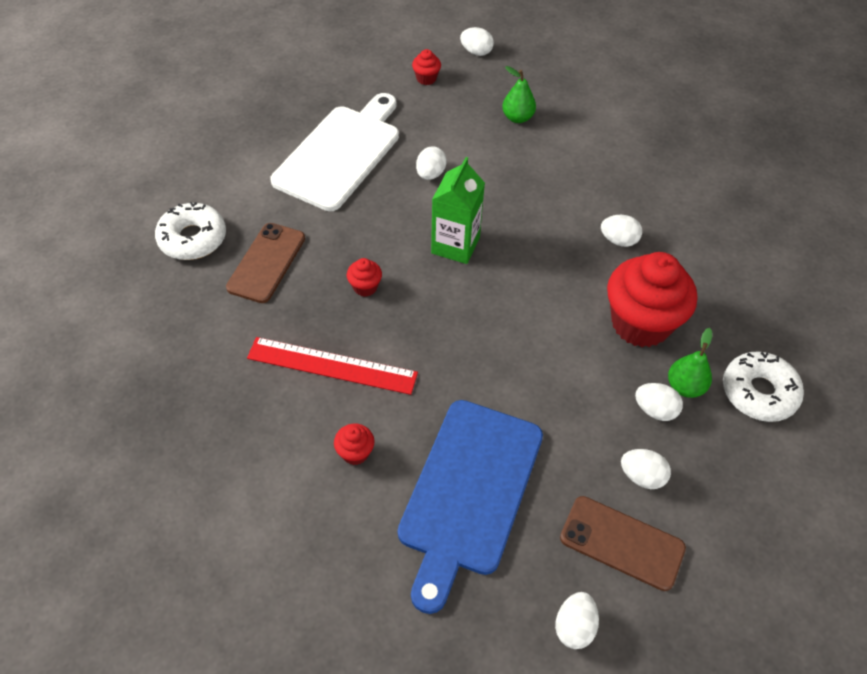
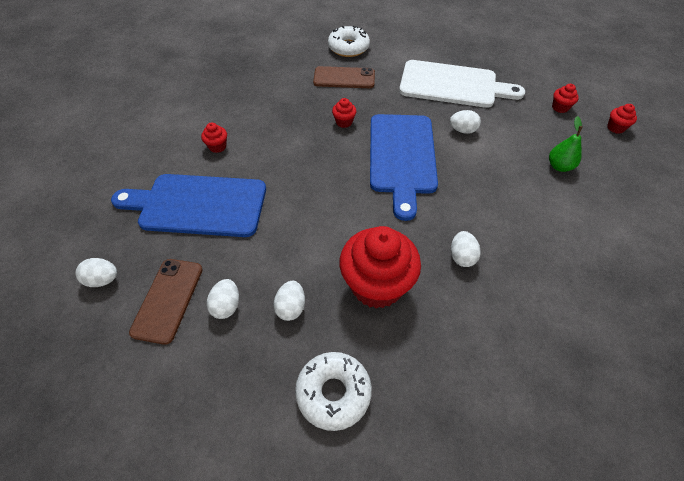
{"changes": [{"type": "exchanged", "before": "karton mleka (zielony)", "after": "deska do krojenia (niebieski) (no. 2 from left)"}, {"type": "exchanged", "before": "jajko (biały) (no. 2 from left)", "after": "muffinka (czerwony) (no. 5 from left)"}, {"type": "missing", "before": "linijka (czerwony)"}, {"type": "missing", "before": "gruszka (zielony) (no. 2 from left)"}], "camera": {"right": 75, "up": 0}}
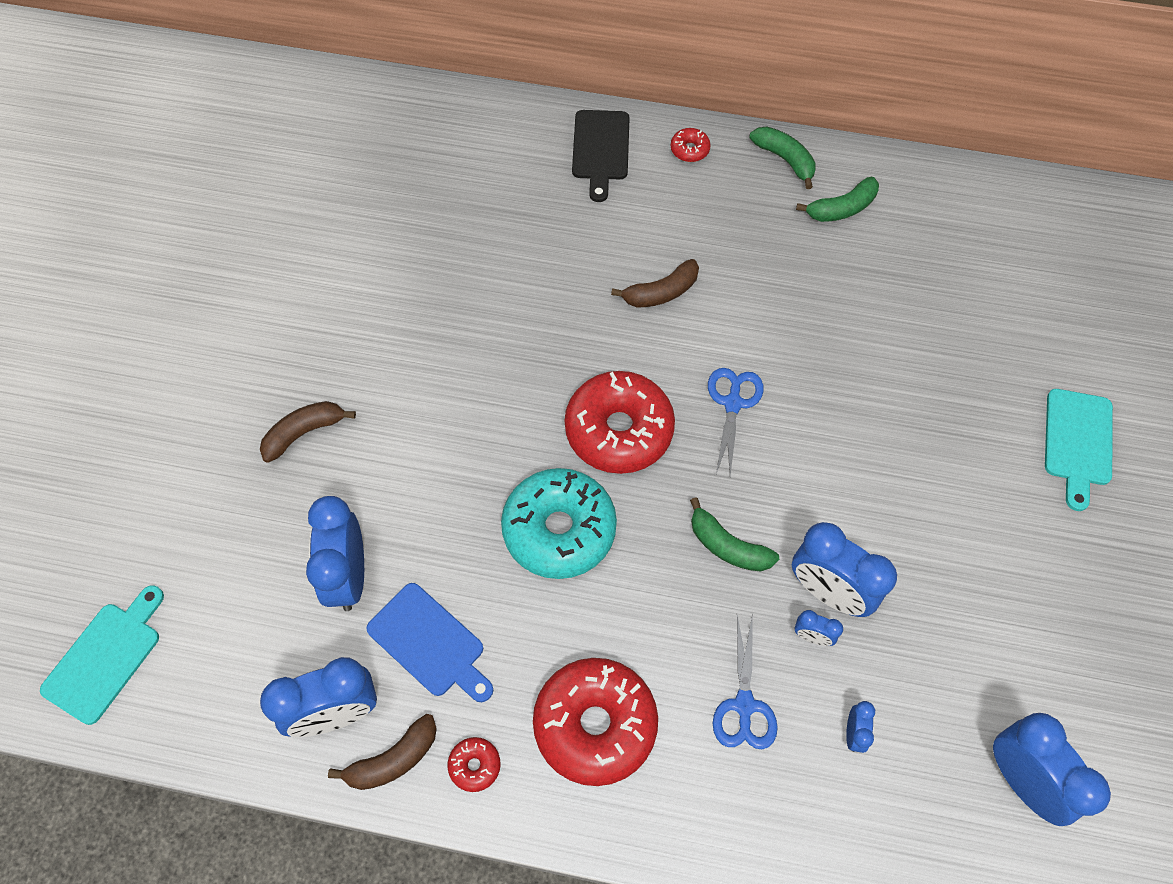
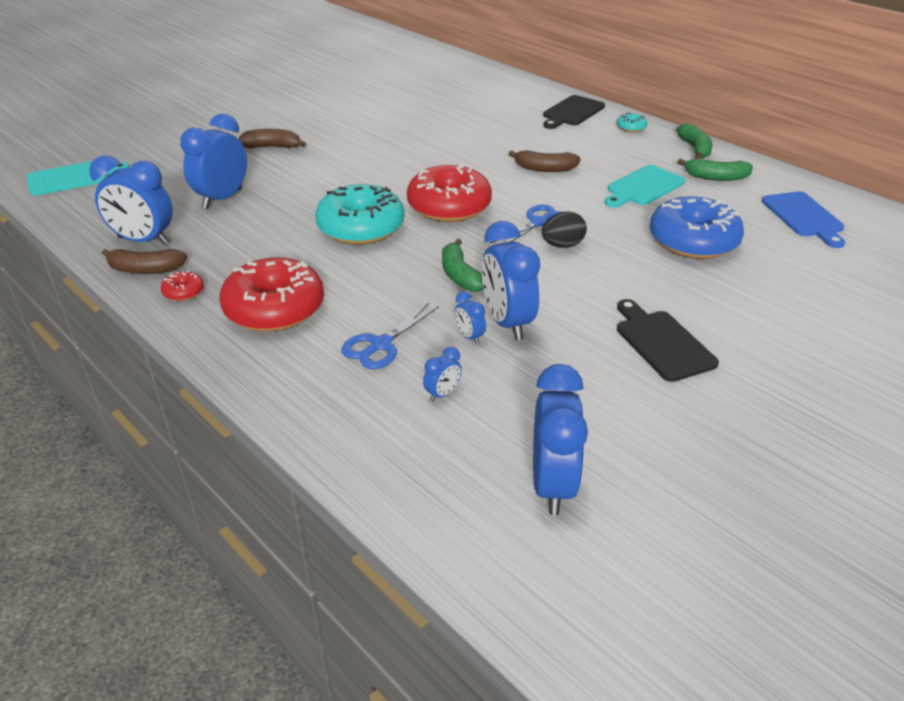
{"changes": [{"type": "appeared", "after": "jajko (czarny)"}, {"type": "relocated", "before": "deska do krojenia (turkusowy) (no. 2 from left)"}, {"type": "colour", "before": "donut (czerwony) (no. 4 from left)", "after": "donut (turkusowy) (no. 2 from left)"}, {"type": "appeared", "after": "deska do krojenia (czarny) (no. 2 from left)"}, {"type": "appeared", "after": "donut (niebieski)"}, {"type": "relocated", "before": "deska do krojenia (niebieski)"}], "camera": {"right": 35, "up": -25}}
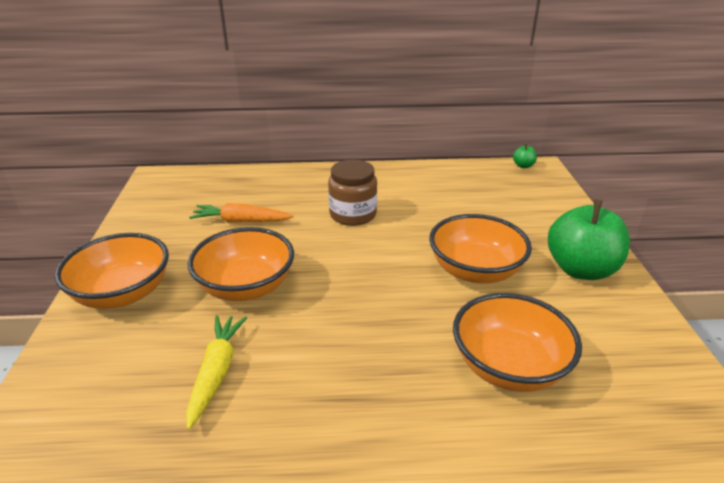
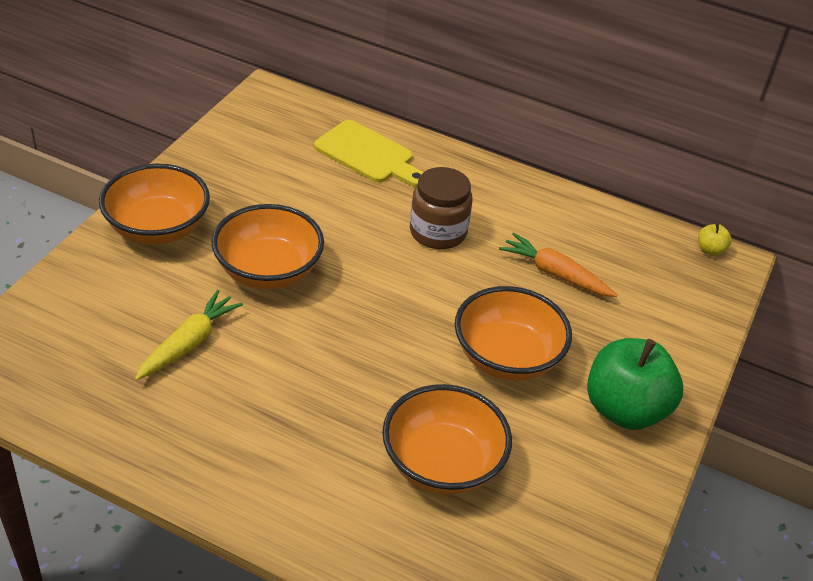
{"changes": [{"type": "appeared", "after": "deska do krojenia (żółty)"}, {"type": "relocated", "before": "marchewka (pomarańczowy)"}, {"type": "colour", "before": "jabłko (zielony) (no. 1 from left)", "after": "jabłko (żółty)"}], "camera": {"right": 25, "up": 10}}
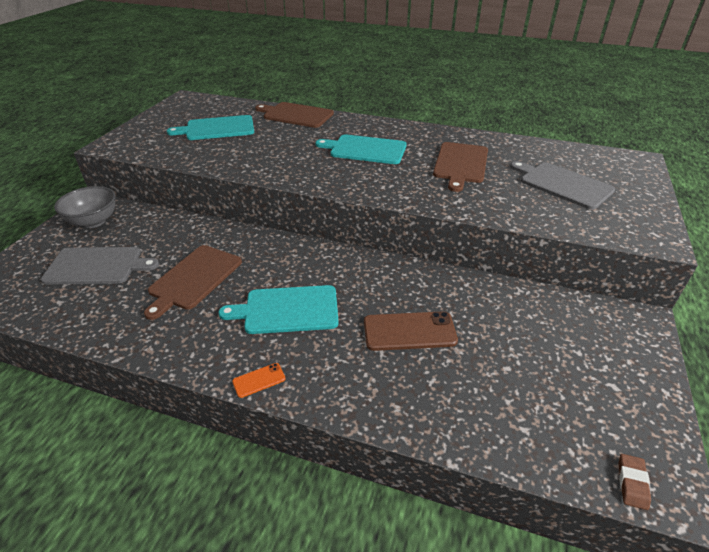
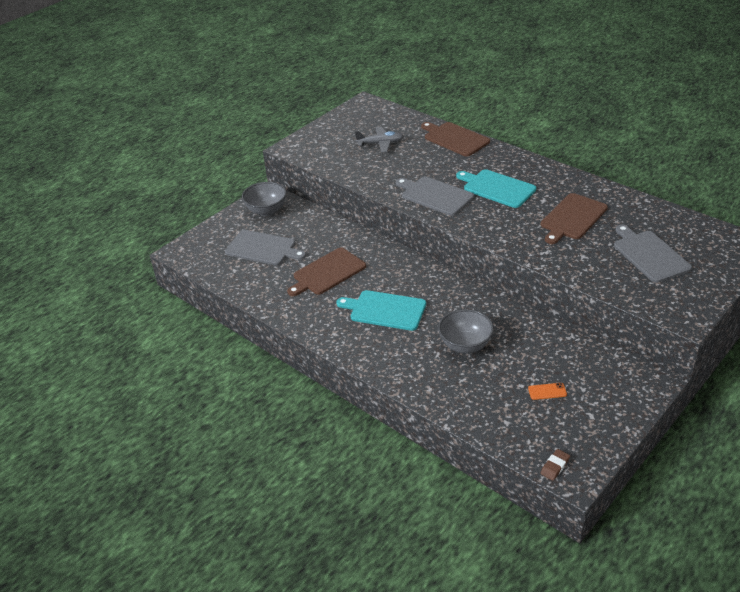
{"changes": [{"type": "exchanged", "before": "deska do krojenia (turkusowy) (no. 1 from left)", "after": "samolot (szary)"}, {"type": "appeared", "after": "deska do krojenia (szary) (no. 2 from left)"}, {"type": "exchanged", "before": "telefon (brązowy)", "after": "miska (szary) (no. 2 from left)"}, {"type": "relocated", "before": "telefon (pomarańczowy)"}], "camera": {"right": 25, "up": 0}}
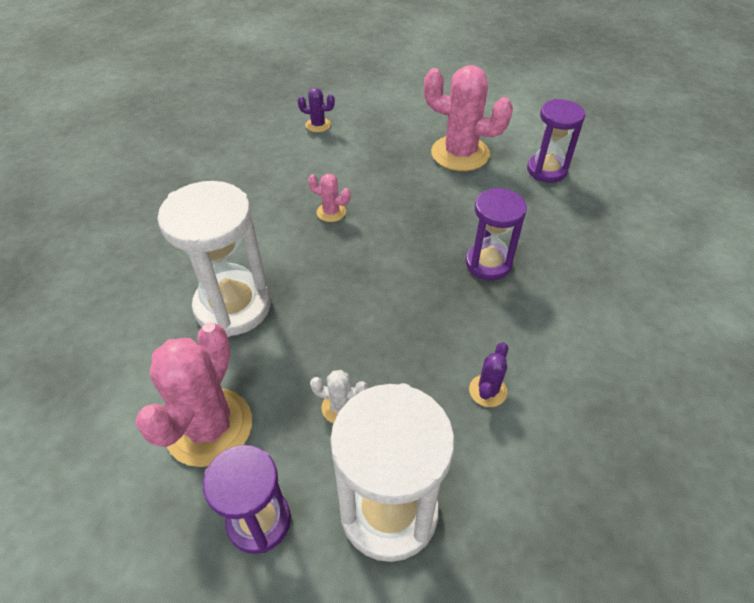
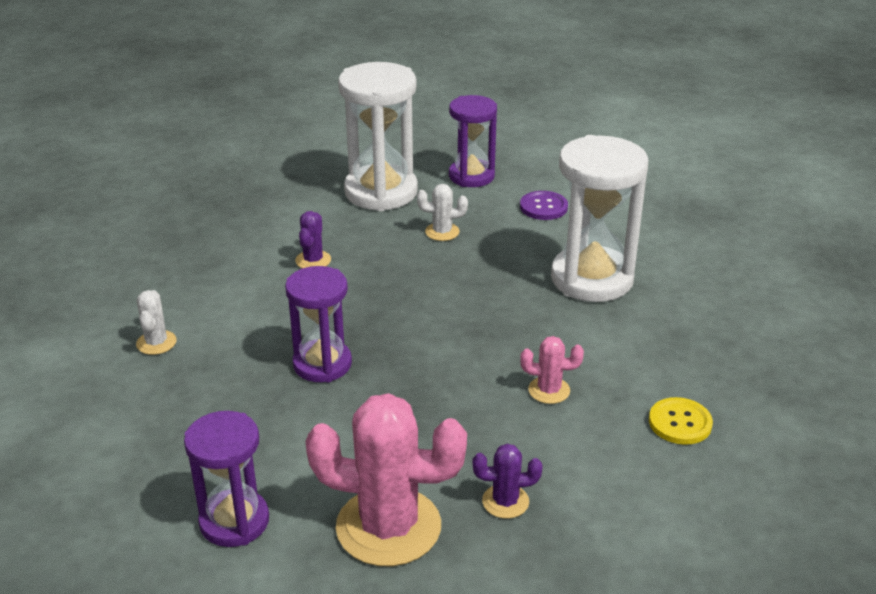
{"changes": [{"type": "appeared", "after": "kaktus (biały) (no. 1 from left)"}, {"type": "relocated", "before": "kaktus (fioletowy) (no. 1 from left in the first image)", "after": "kaktus (fioletowy) (no. 2 from left)"}, {"type": "exchanged", "before": "kaktus (różowy) (no. 1 from left)", "after": "guzik (fioletowy)"}, {"type": "appeared", "after": "guzik (żółty)"}], "camera": {"right": 165, "up": -15}}
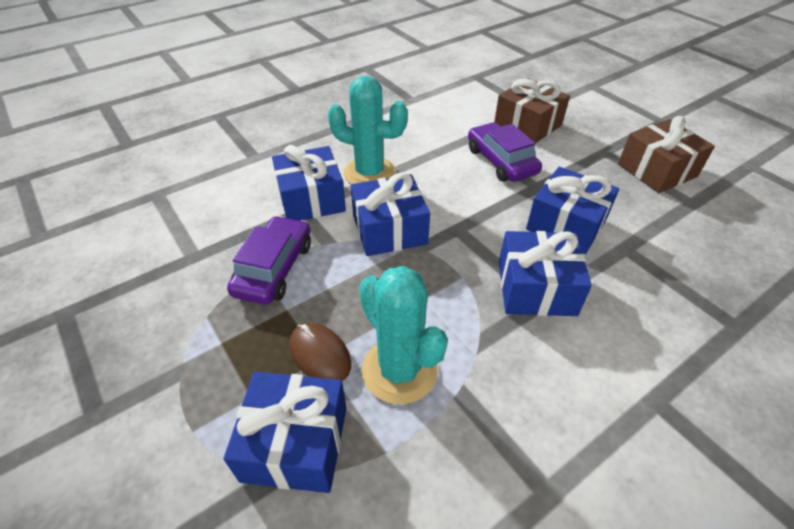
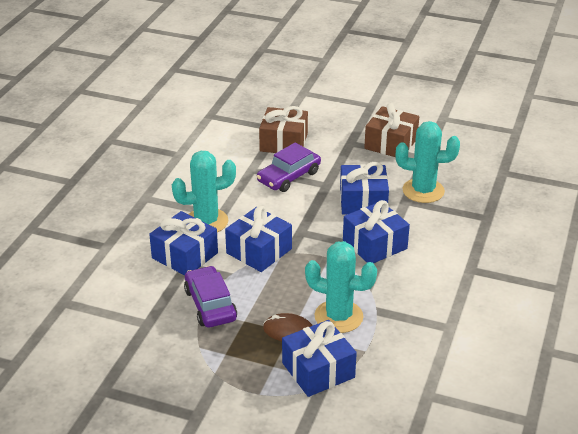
{"changes": [{"type": "spun", "before": "samochód (fioletowy) (no. 2 from left)", "turn": -75}, {"type": "appeared", "after": "kaktus (turkusowy) (no. 3 from left)"}], "camera": {"right": -35, "up": -10}}
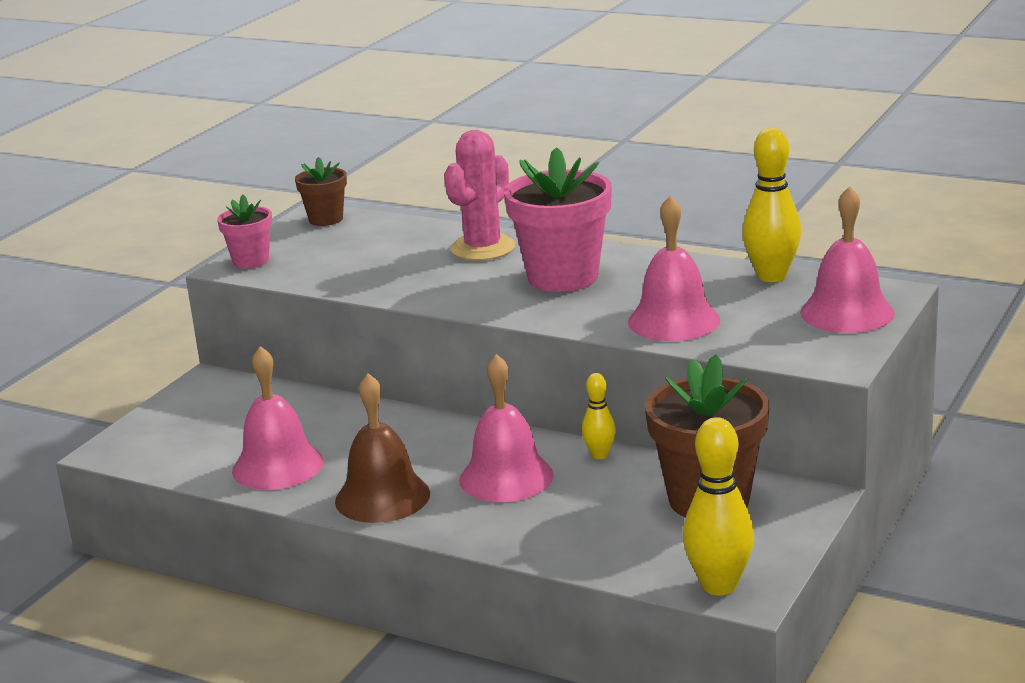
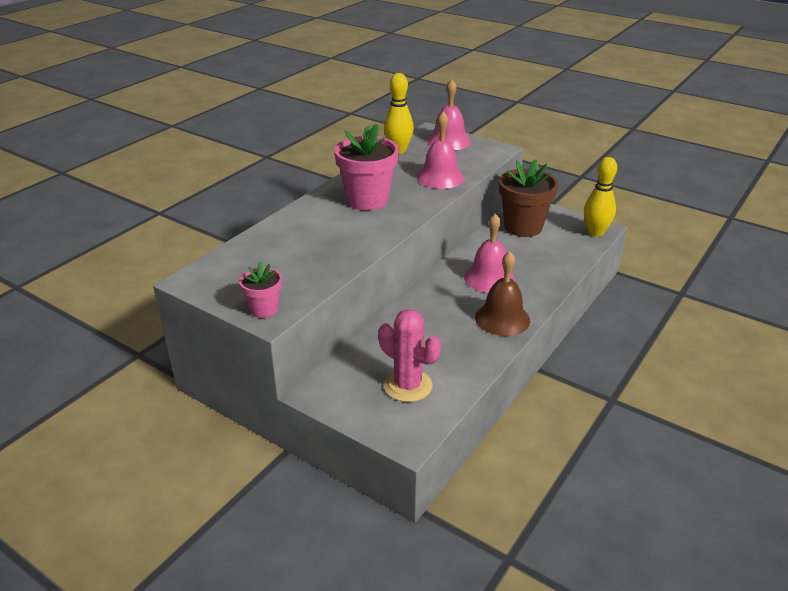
{"changes": [{"type": "relocated", "before": "kaktus (różowy)"}, {"type": "missing", "before": "dzwonek (różowy) (no. 1 from left)"}, {"type": "missing", "before": "doniczka (brązowy) (no. 1 from left)"}, {"type": "missing", "before": "kręgiel (żółty) (no. 1 from left)"}], "camera": {"right": -85, "up": 10}}
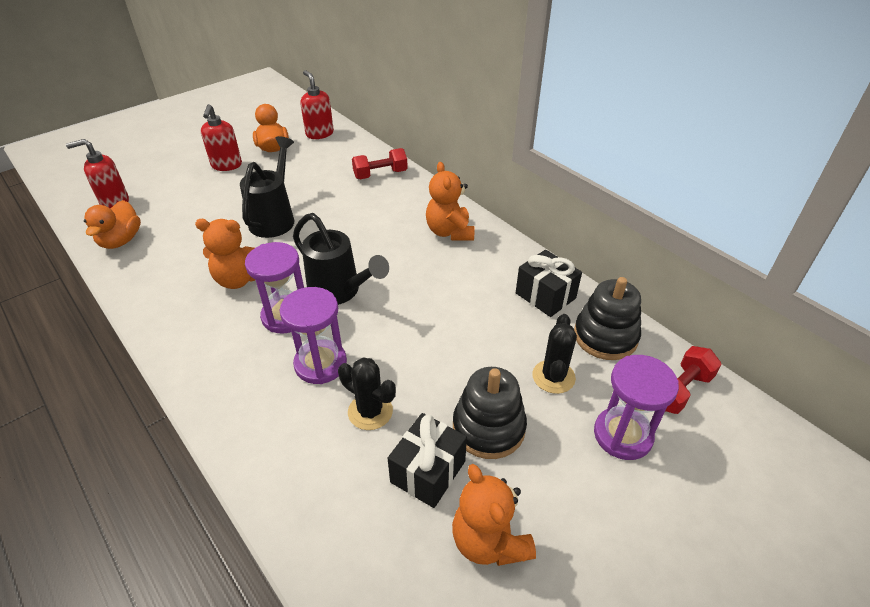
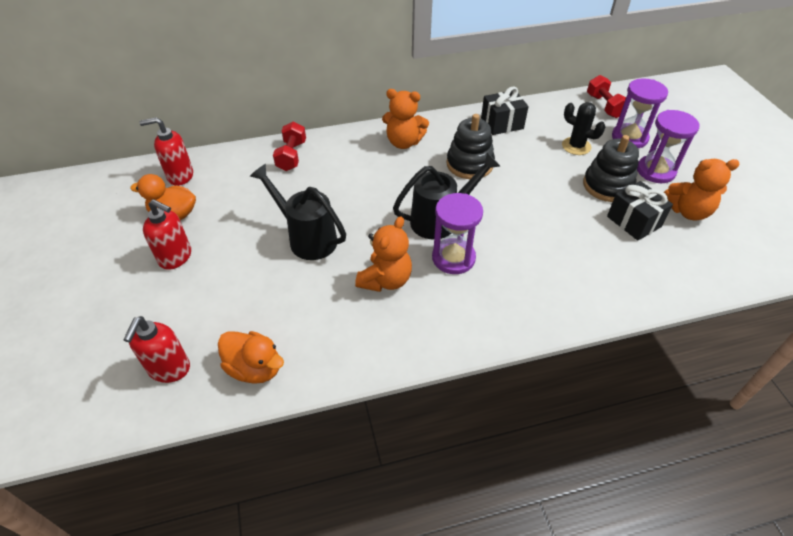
{"changes": [{"type": "relocated", "before": "zabawka nakładanka (czarny) (no. 2 from left in the first image)", "after": "zabawka nakładanka (czarny) (no. 1 from left)"}, {"type": "relocated", "before": "klepsydra (fioletowy) (no. 2 from left in the first image)", "after": "klepsydra (fioletowy) (no. 3 from left)"}, {"type": "missing", "before": "kaktus (czarny) (no. 1 from left)"}], "camera": {"right": -65, "up": 5}}
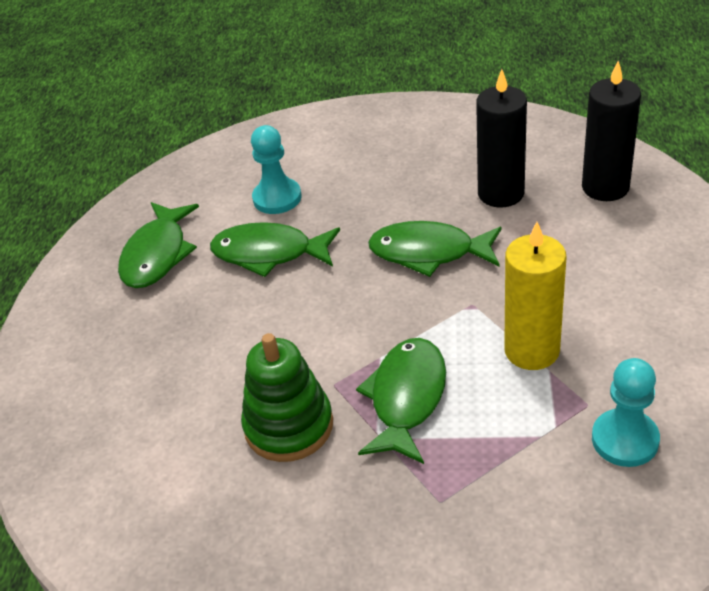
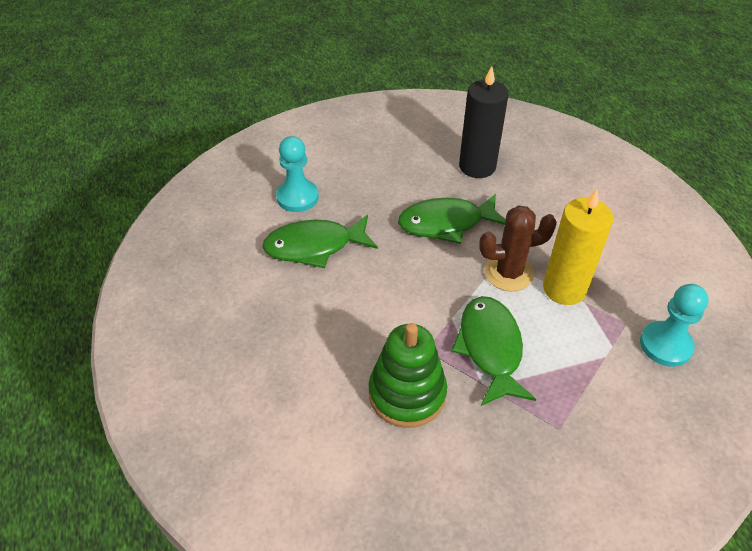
{"changes": [{"type": "appeared", "after": "kaktus (brązowy)"}, {"type": "missing", "before": "ryba (zielony) (no. 1 from left)"}, {"type": "missing", "before": "świeca (czarny) (no. 2 from left)"}], "camera": {"right": -25, "up": 5}}
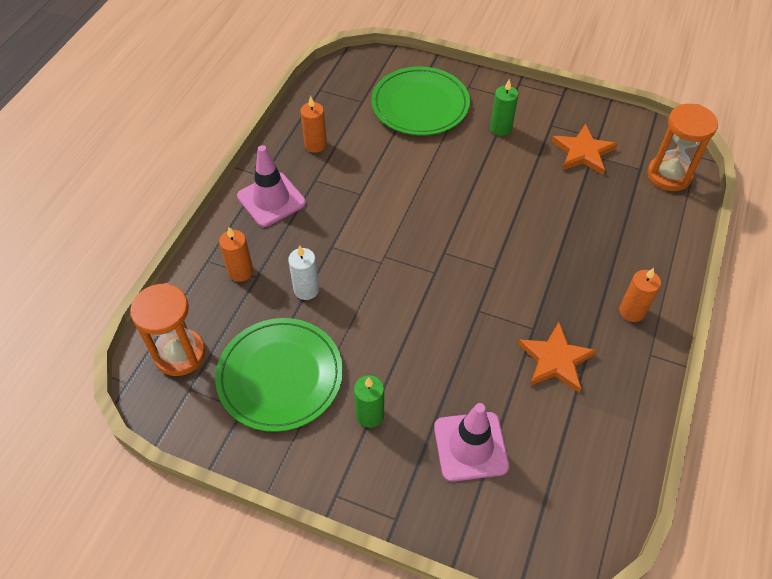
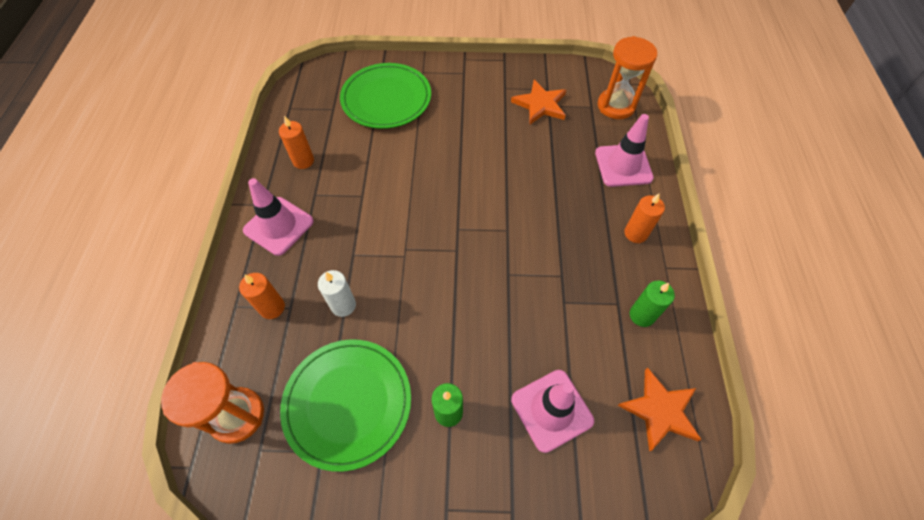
{"changes": [{"type": "appeared", "after": "pachołek (różowy) (no. 3 from left)"}, {"type": "relocated", "before": "gwiazda (pomarańczowy) (no. 1 from left in the first image)", "after": "gwiazda (pomarańczowy) (no. 2 from left)"}, {"type": "relocated", "before": "świeca (zielony) (no. 2 from left)"}], "camera": {"right": -20, "up": 5}}
